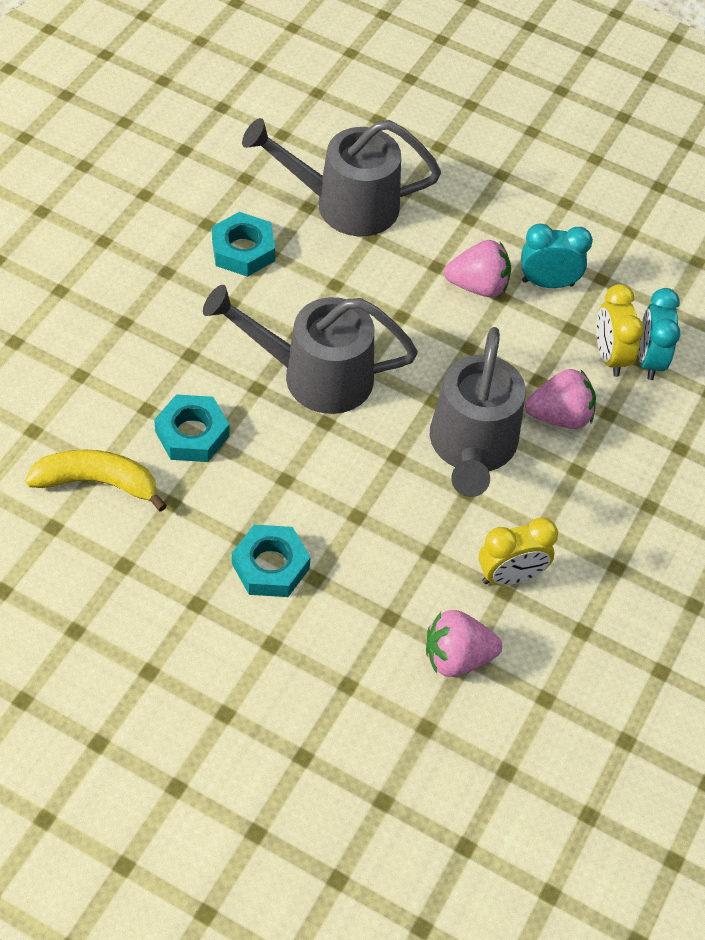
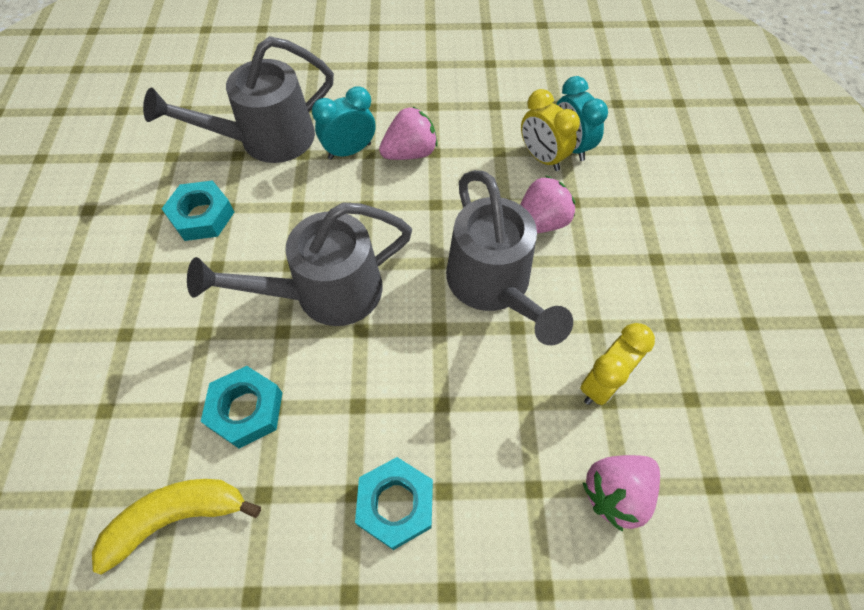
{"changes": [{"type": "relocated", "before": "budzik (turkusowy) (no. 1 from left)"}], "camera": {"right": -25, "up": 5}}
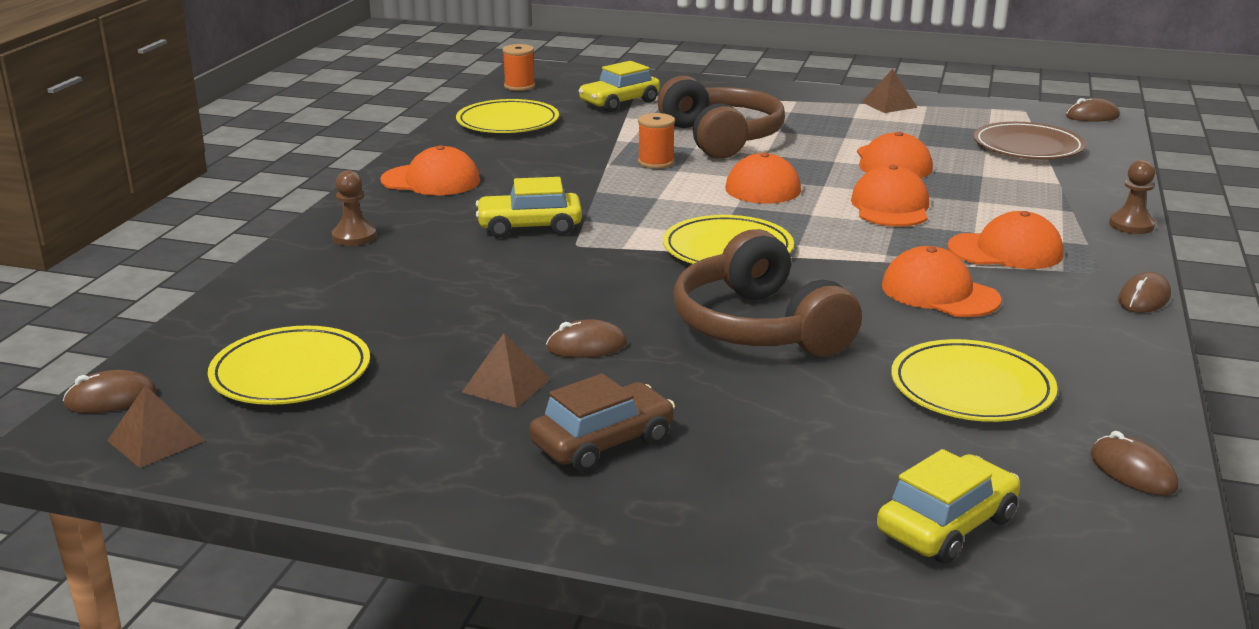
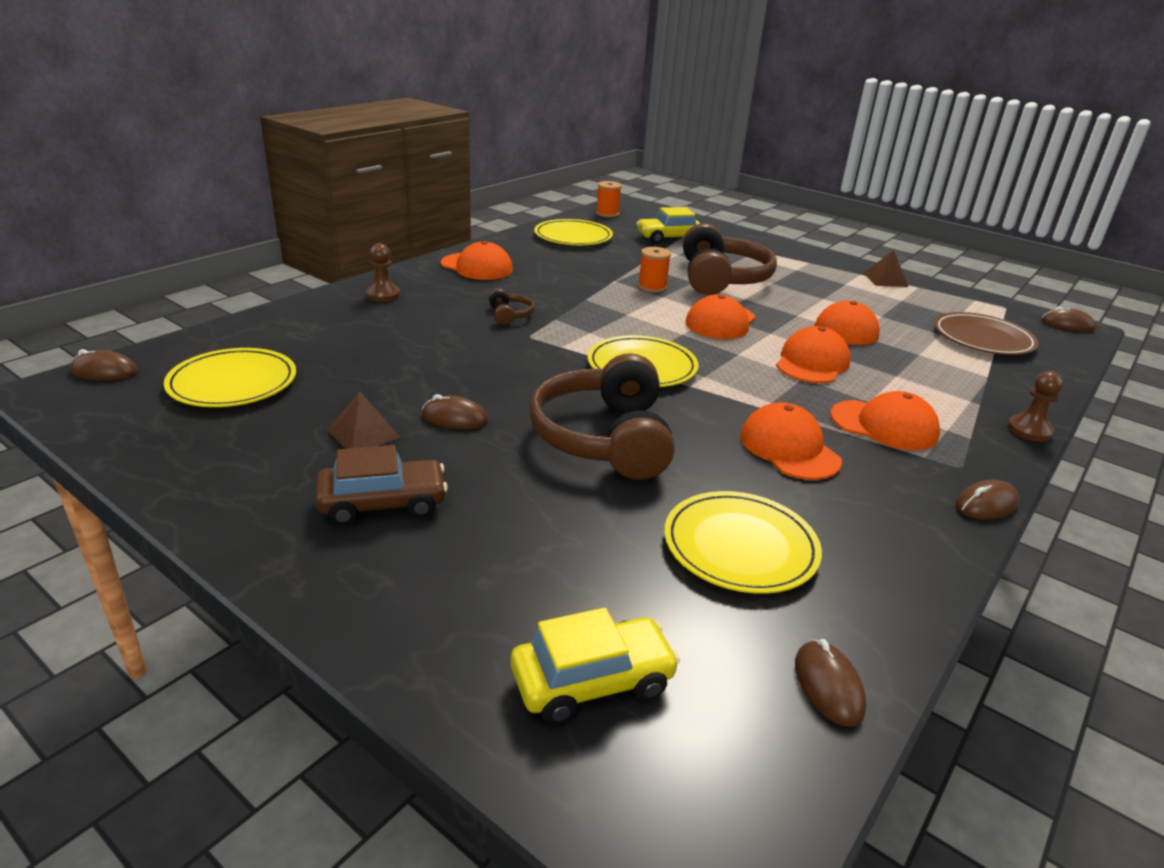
{"changes": [{"type": "exchanged", "before": "samochód (żółty) (no. 1 from left)", "after": "słuchawki (brązowy) (no. 1 from left)"}, {"type": "missing", "before": "piramida (brązowy) (no. 1 from left)"}], "camera": {"right": 20, "up": 5}}
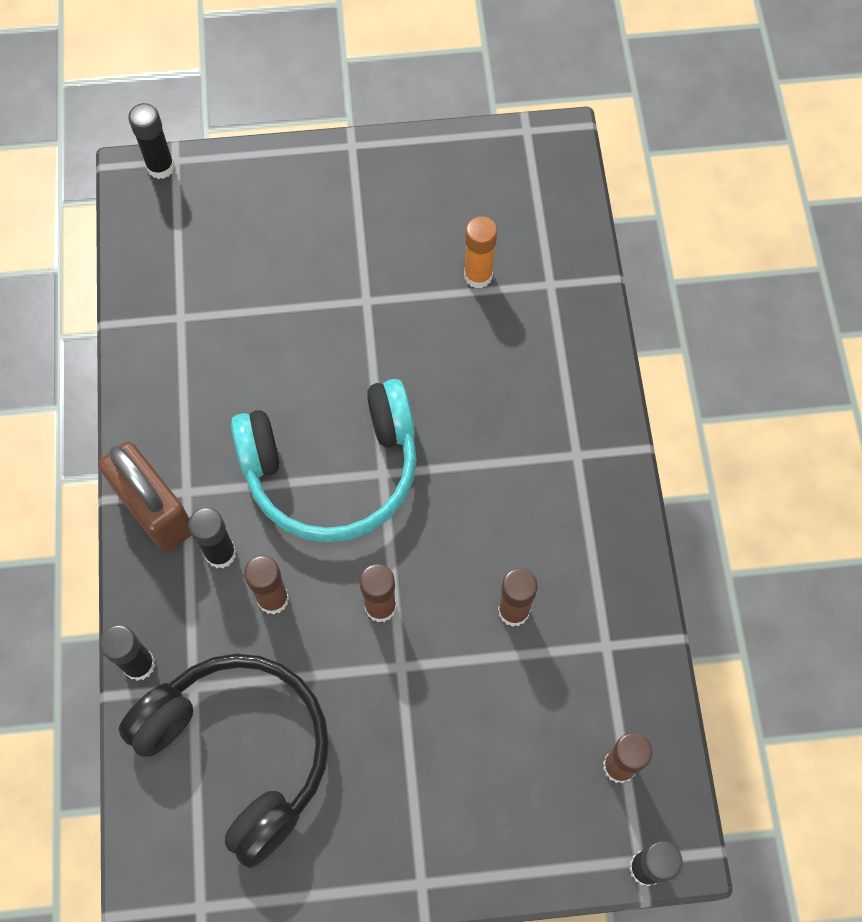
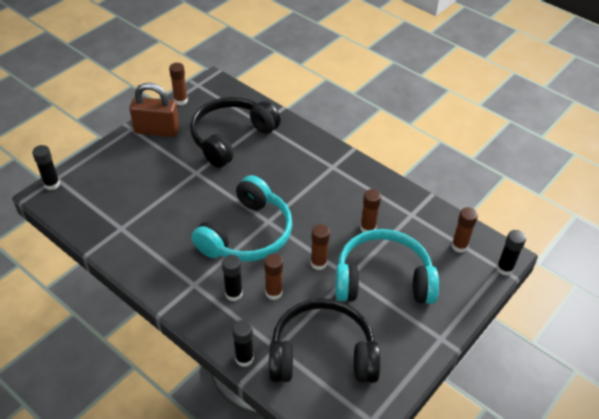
{"changes": [{"type": "relocated", "before": "kłódka (brązowy)"}, {"type": "appeared", "after": "klej w sztyfcie (brązowy) (no. 1 from left)"}, {"type": "exchanged", "before": "klej w sztyfcie (pomarańczowy)", "after": "słuchawki (czarny) (no. 1 from left)"}, {"type": "appeared", "after": "słuchawki (turkusowy) (no. 2 from left)"}], "camera": {"right": -45, "up": -20}}
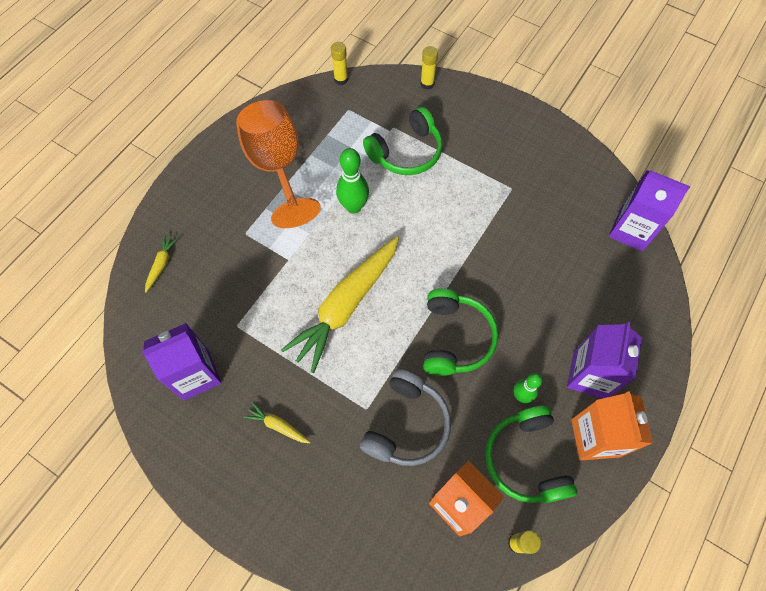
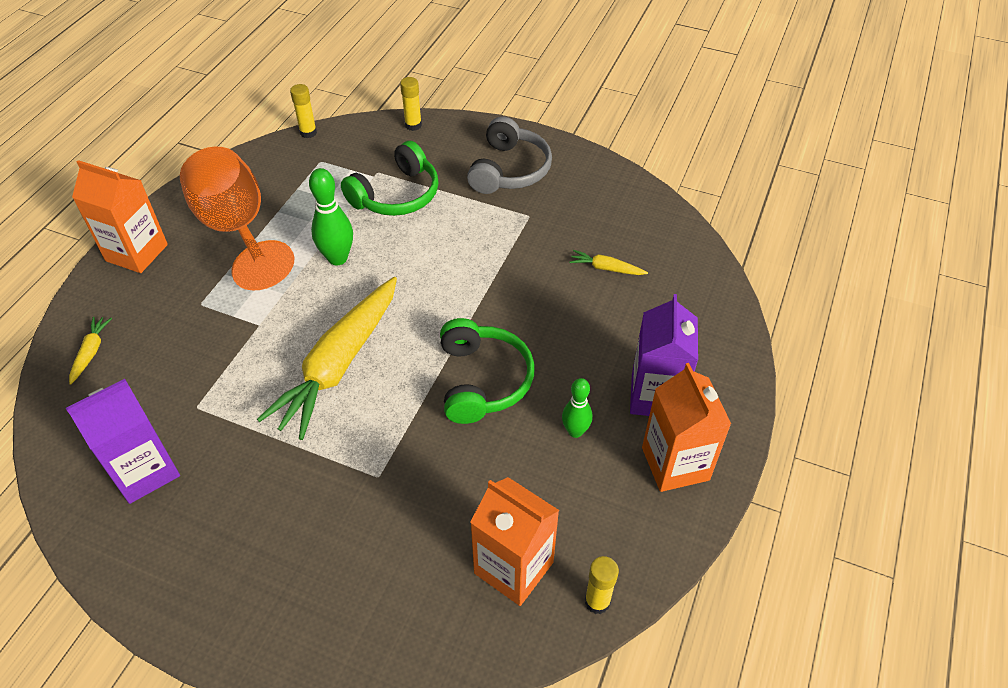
{"changes": [{"type": "appeared", "after": "karton mleka (pomarańczowy) (no. 1 from left)"}, {"type": "relocated", "before": "słuchawki (szary)"}, {"type": "relocated", "before": "marchewka (żółty) (no. 2 from left in the first image)", "after": "marchewka (żółty) (no. 3 from left)"}, {"type": "missing", "before": "słuchawki (zielony) (no. 3 from left)"}, {"type": "missing", "before": "karton mleka (fioletowy) (no. 3 from left)"}], "camera": {"right": -10, "up": -15}}
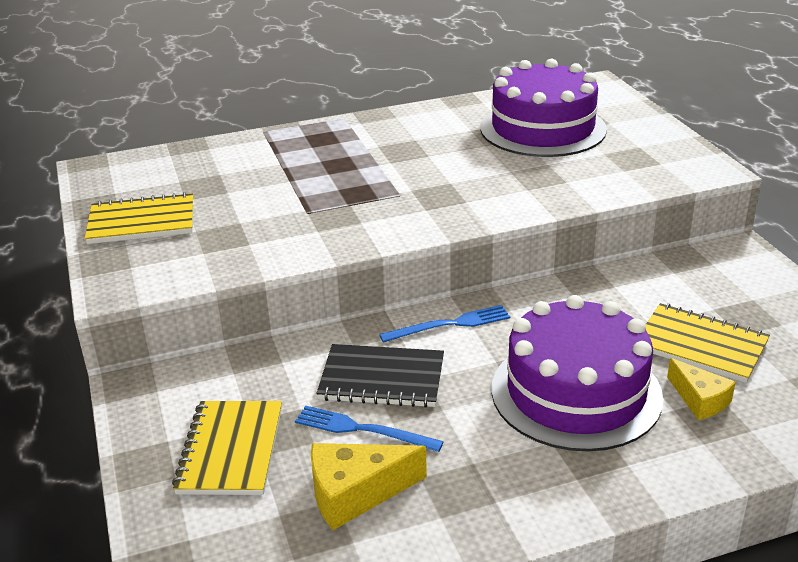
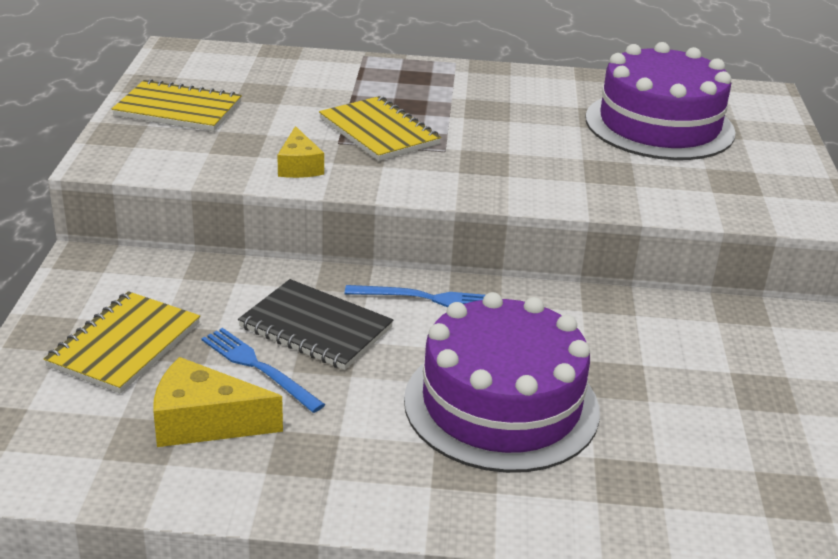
{"changes": [{"type": "relocated", "before": "ser (żółty) (no. 2 from left)"}, {"type": "relocated", "before": "zeszyt (żółty) (no. 3 from left)"}], "camera": {"right": 20, "up": 0}}
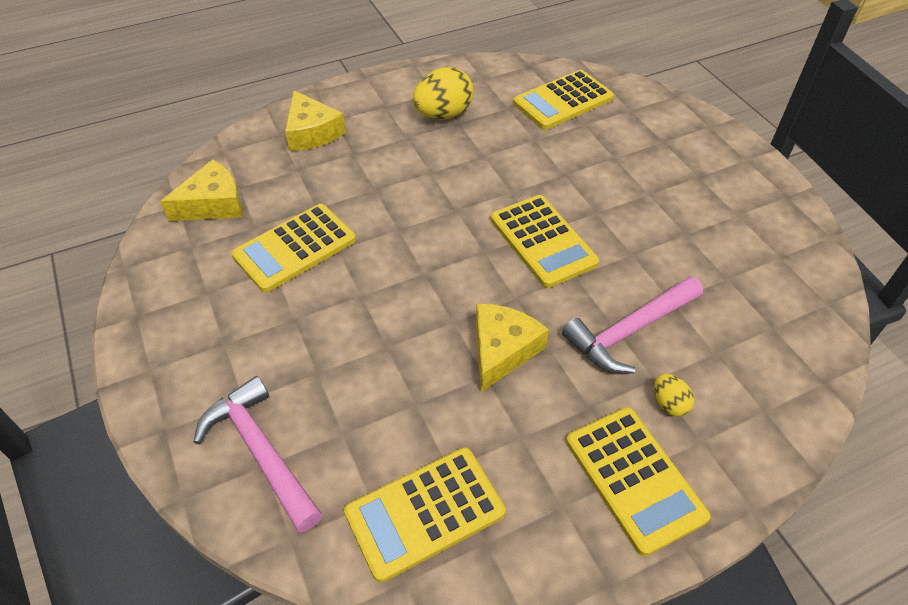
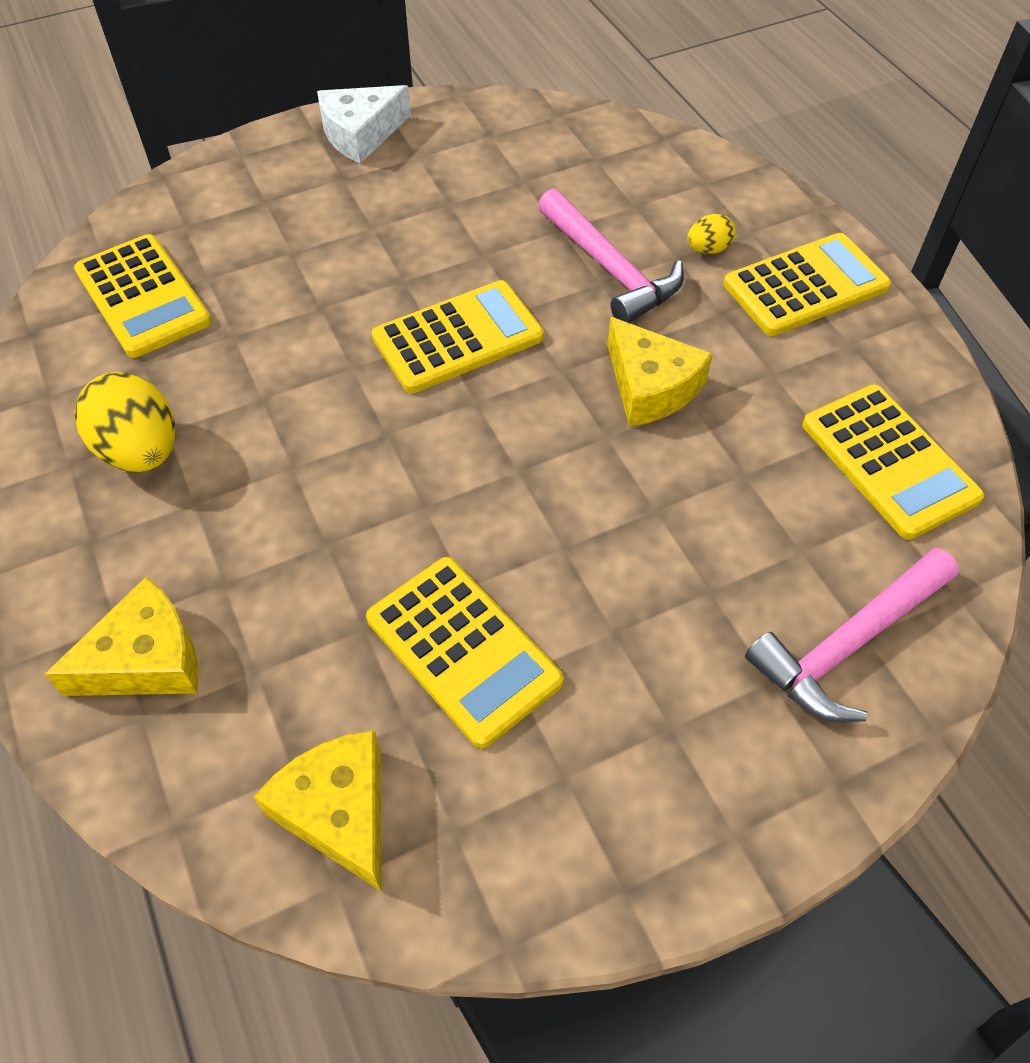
{"changes": [{"type": "appeared", "after": "ser (biały)"}, {"type": "spun", "before": "ser (żółty) (no. 3 from left)", "turn": -150}], "camera": {"right": -90, "up": 5}}
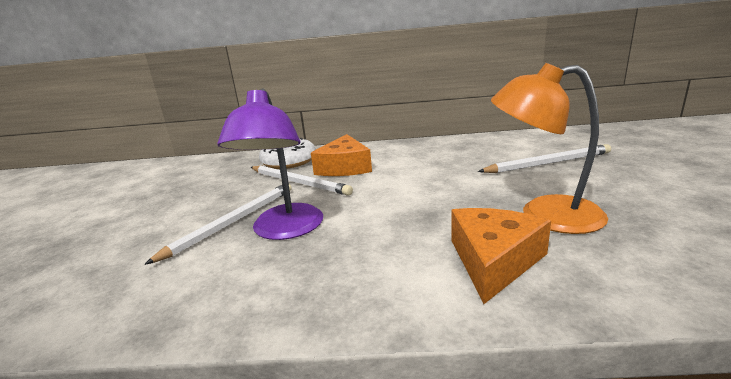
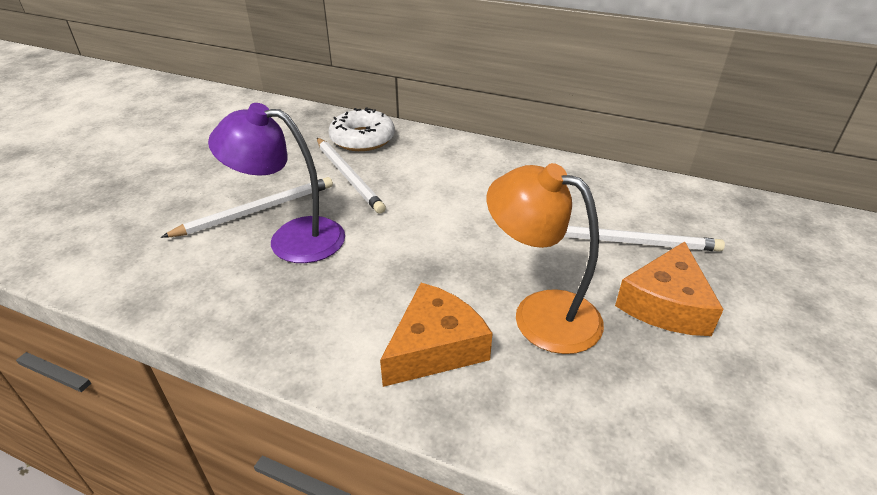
{"changes": [{"type": "spun", "before": "lampka (fioletowy)", "turn": 75}, {"type": "relocated", "before": "ser (pomarańczowy) (no. 1 from left in the first image)", "after": "ser (pomarańczowy) (no. 2 from left)"}], "camera": {"right": 20, "up": 15}}
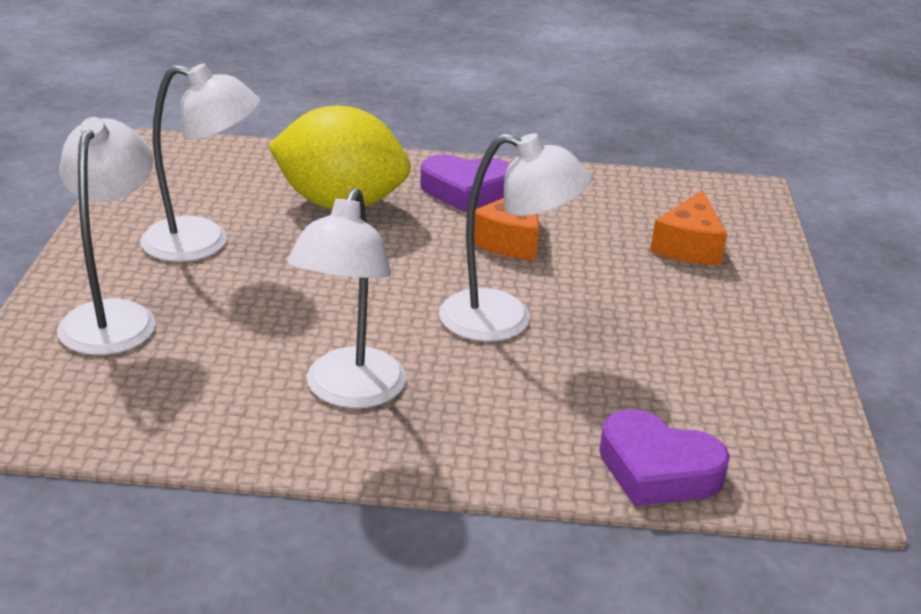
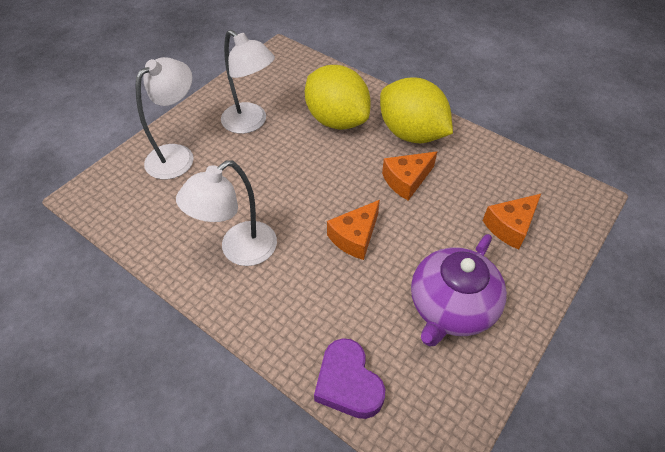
{"changes": [{"type": "exchanged", "before": "lampka (biały) (no. 4 from left)", "after": "ser (pomarańczowy) (no. 1 from left)"}, {"type": "exchanged", "before": "serce (fioletowy) (no. 1 from left)", "after": "cytryna (żółty) (no. 2 from left)"}, {"type": "appeared", "after": "imbryk (fioletowy)"}], "camera": {"right": 35, "up": 20}}
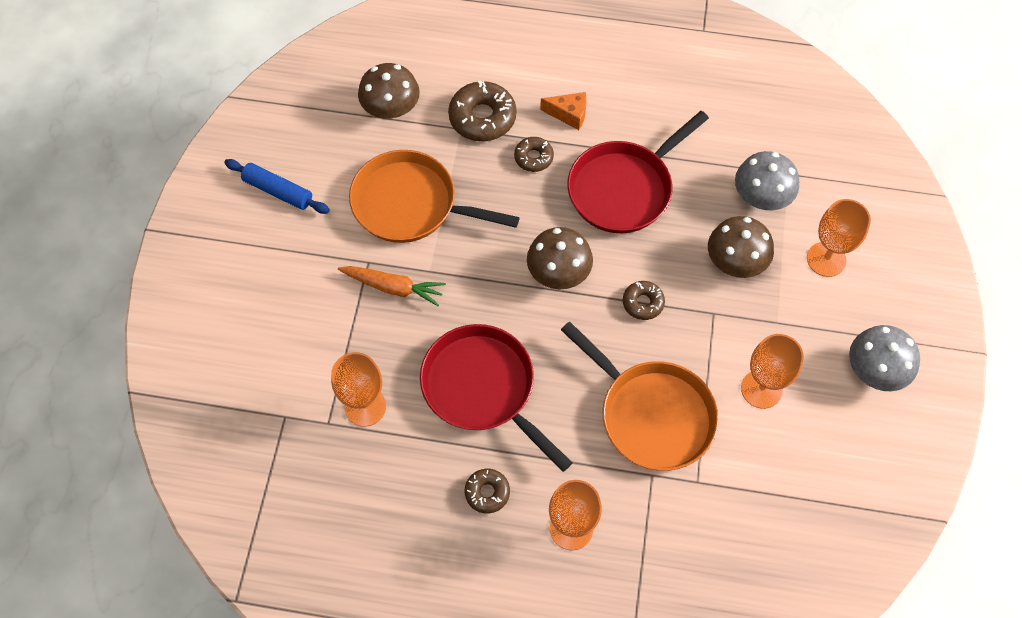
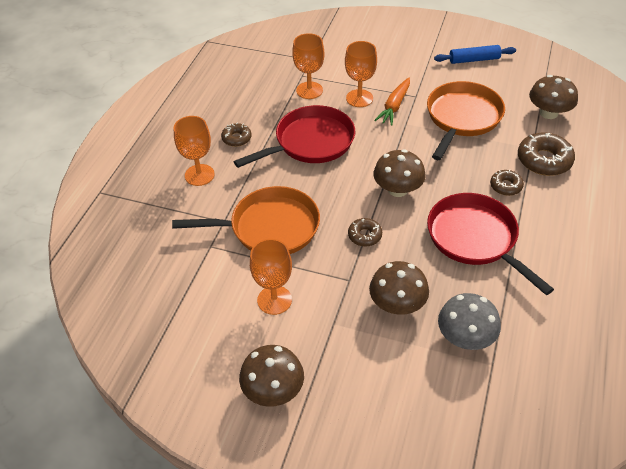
{"changes": [{"type": "spun", "before": "patelnia (pomarańczowy) (no. 2 from left in the first image)", "turn": -150}, {"type": "colour", "before": "grzyb (szary) (no. 2 from left)", "after": "grzyb (brązowy) (no. 1 from left)"}, {"type": "relocated", "before": "kielich (pomarańczowy) (no. 4 from left)"}, {"type": "spun", "before": "wałek do ciasta (niebieski)", "turn": 45}, {"type": "missing", "before": "ser (pomarańczowy)"}], "camera": {"right": 100, "up": -15}}
